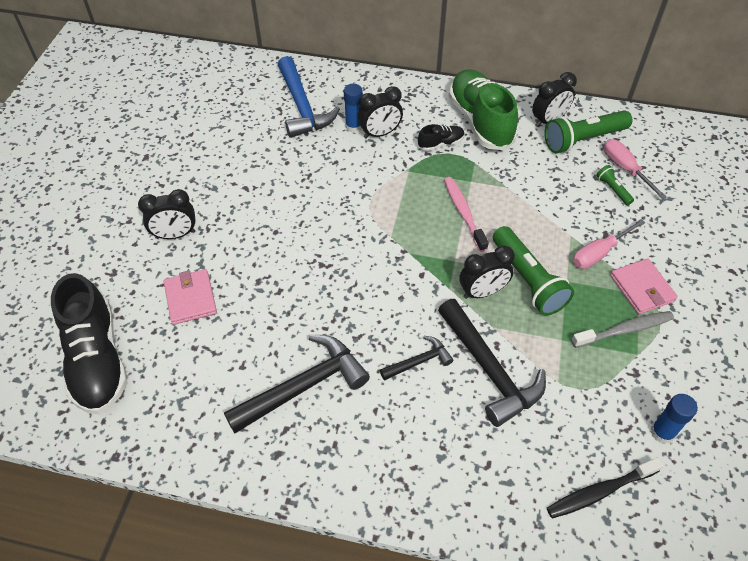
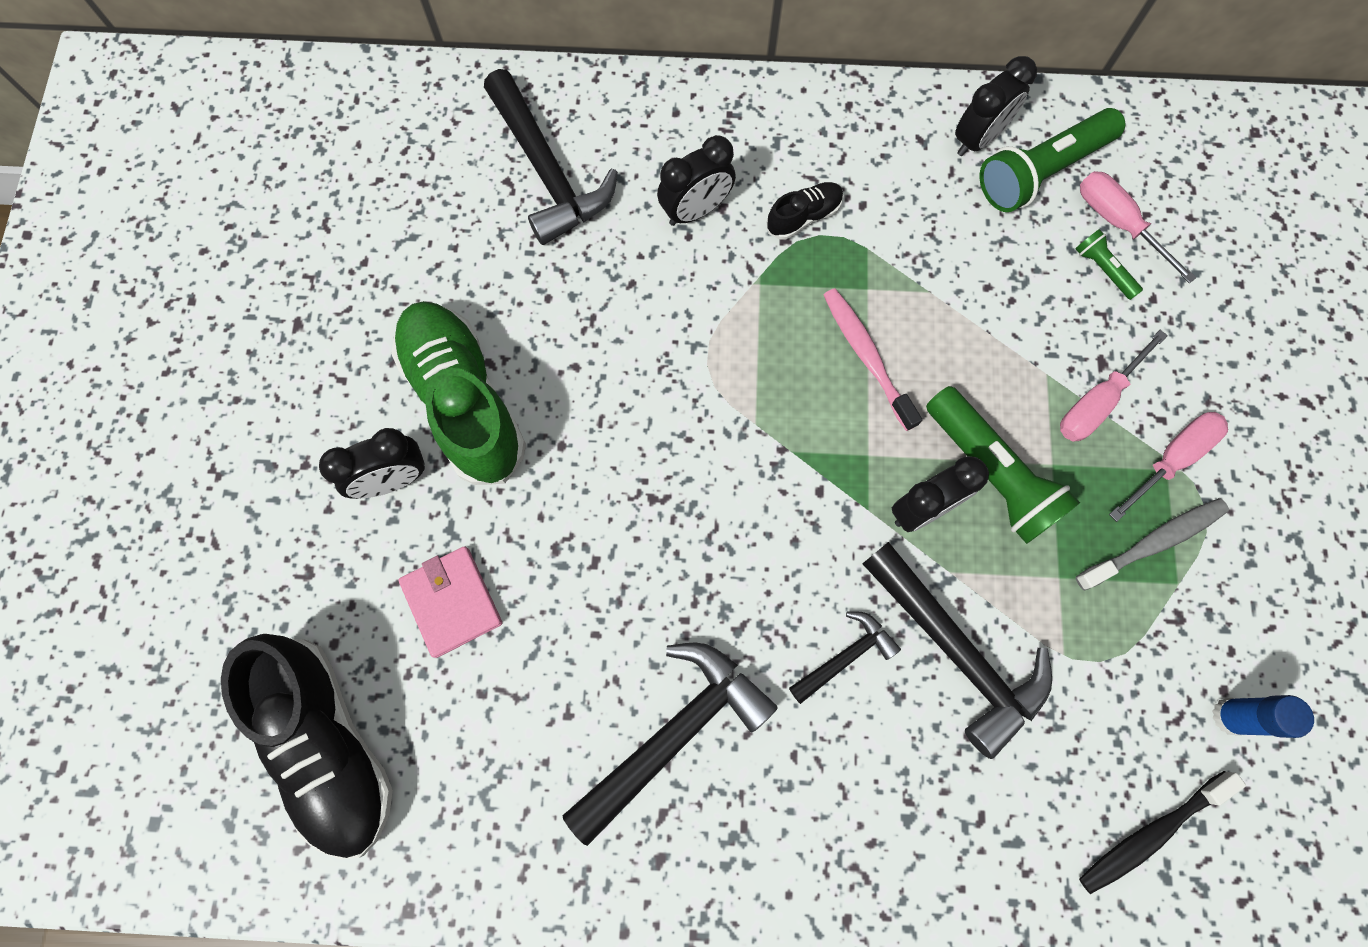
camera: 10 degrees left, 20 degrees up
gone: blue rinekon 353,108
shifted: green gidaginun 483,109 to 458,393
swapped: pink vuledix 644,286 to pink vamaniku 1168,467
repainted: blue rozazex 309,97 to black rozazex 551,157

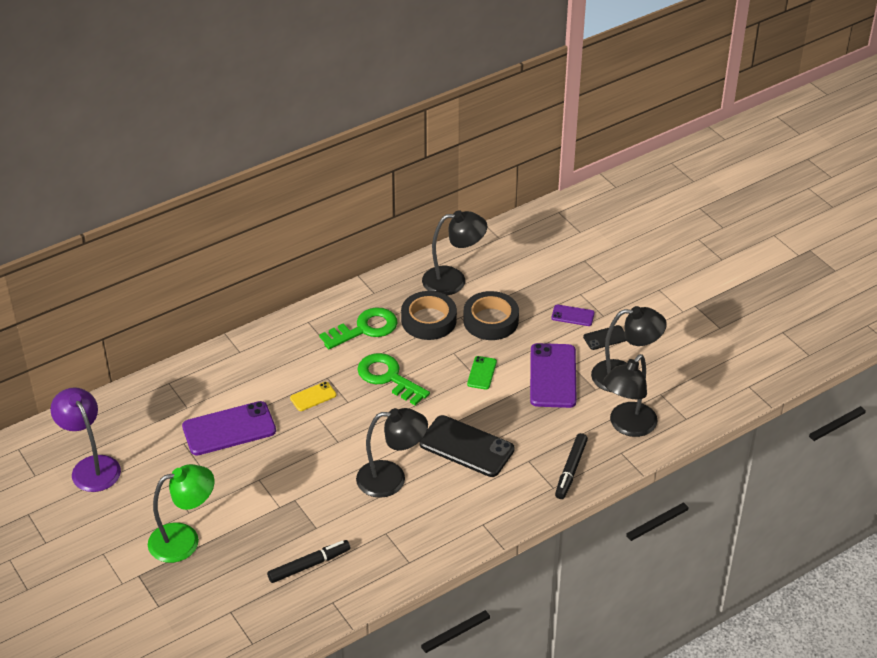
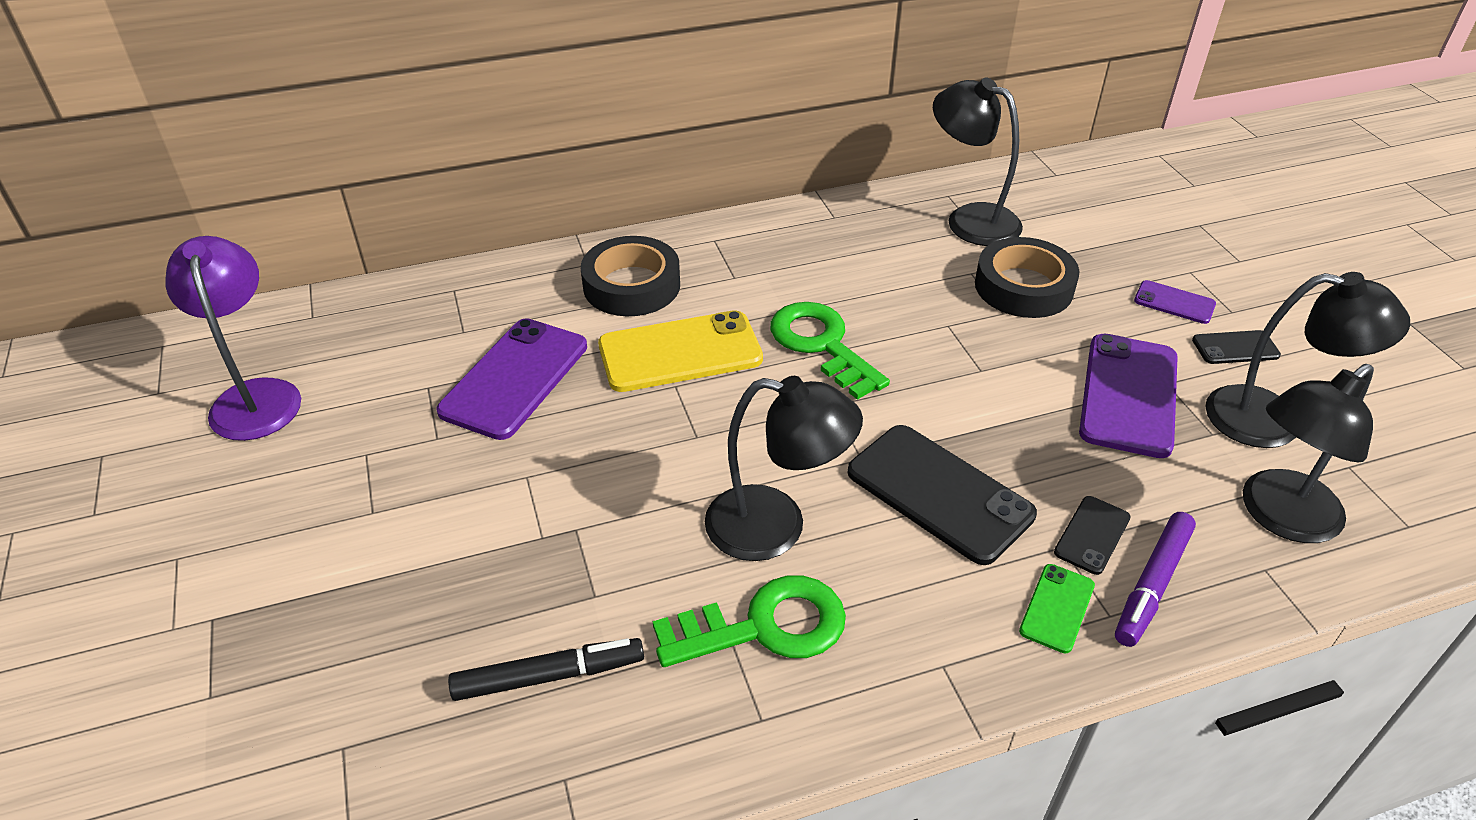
camera: 15 degrees right, 0 degrees up
gone: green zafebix 181,513
new: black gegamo 1092,535
shifted: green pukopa 358,328 to 749,621; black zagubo 429,315 to 630,276; green gegamo 482,373 to 1057,608
repainted: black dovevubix 571,466 to purple dovevubix 1155,579
rotated: purple gegamo 229,428 = 511,379 60 degrees counterclockwise; black zafebix 454,252 = 978,162 150 degrees counterclockwise
scaled: yellow gegamo 313,396 = 680,351 x2.00

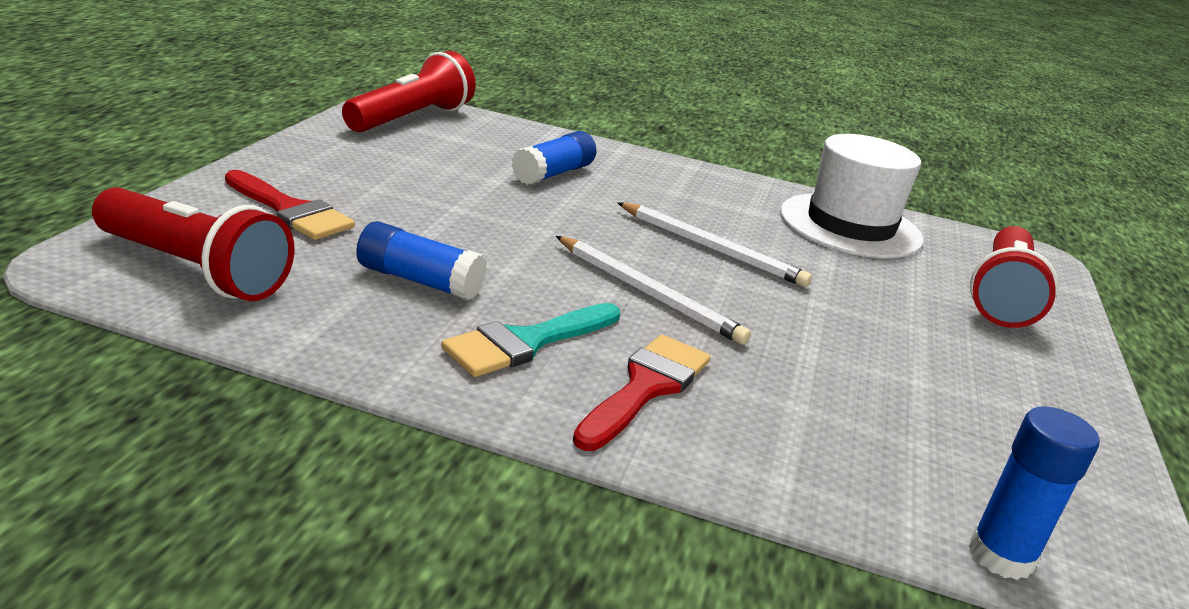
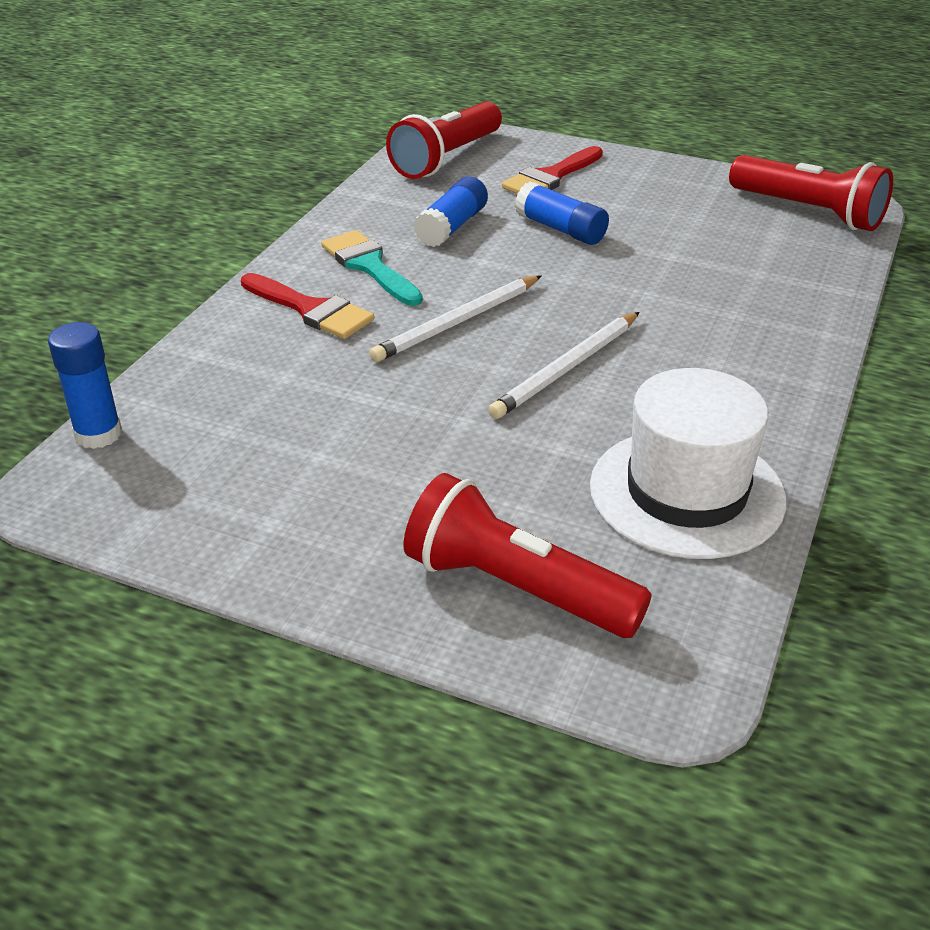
camera: 100 degrees right, 10 degrees up
shifted: blue rinekon 553,158 to 562,213

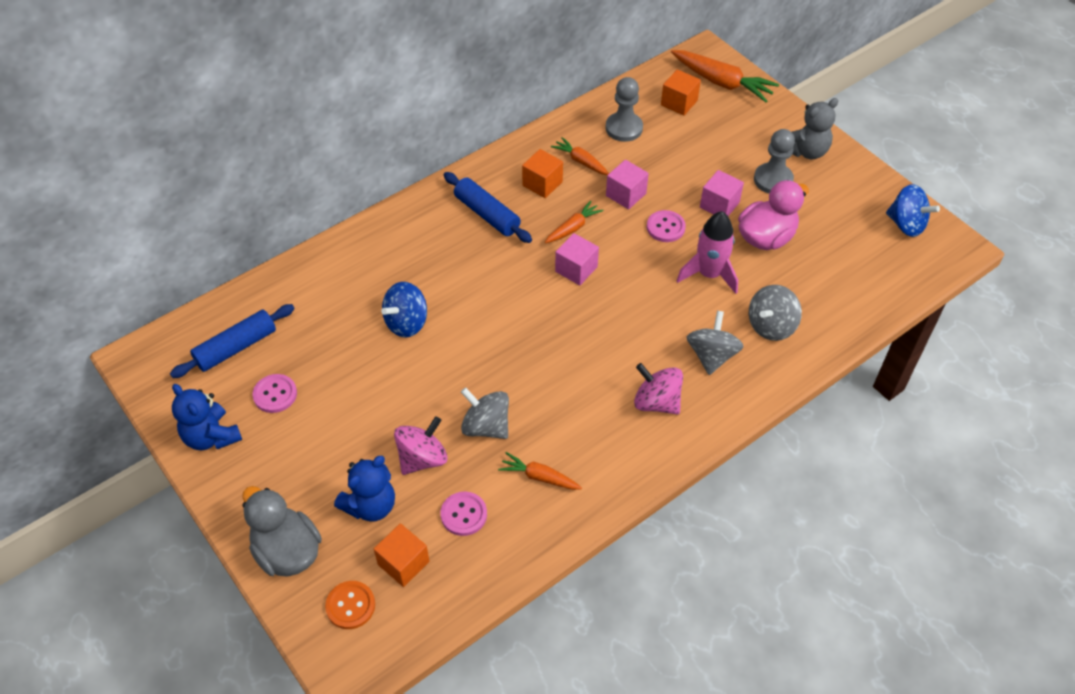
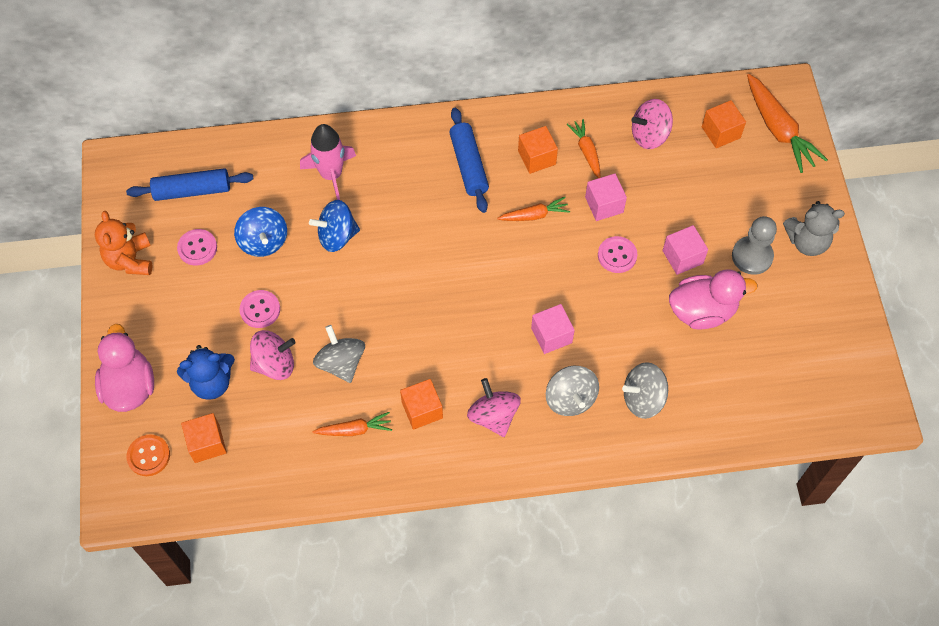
camera: 30 degrees right, 10 degrees up
new: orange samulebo 421,404
shifted: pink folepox 463,513 to 259,309; pink samulebo 577,259 to 553,329; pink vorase 707,252 to 328,162; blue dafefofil 913,210 to 260,232
swapped: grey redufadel 624,109 to pink dafefofil 652,124
repainted: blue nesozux 207,417 to orange nesozux 123,243; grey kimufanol 282,531 to pink kimufanol 124,368
rotated: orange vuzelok 540,471 = 352,424 120 degrees clockwise; grey dafefofil 715,343 = 572,391 120 degrees clockwise

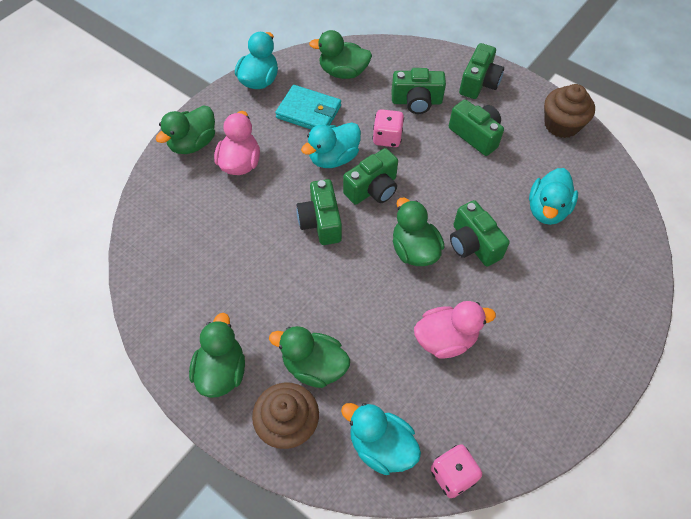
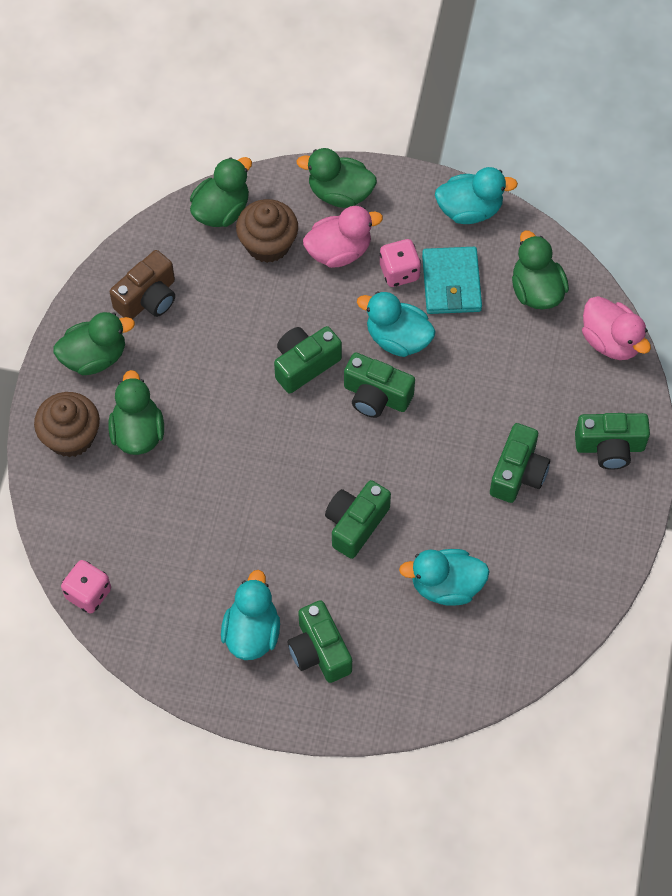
camera: 65 degrees right, 5 degrees up
new: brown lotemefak 142,284
shifted: turquoise kimufanol 381,439 to 250,615; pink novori 388,128 to 400,263; green lotemefak 418,91 to 320,641; green kimufanol 418,232 to 221,192; pink kimufanol 455,330 to 616,328; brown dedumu 569,111 to 267,231

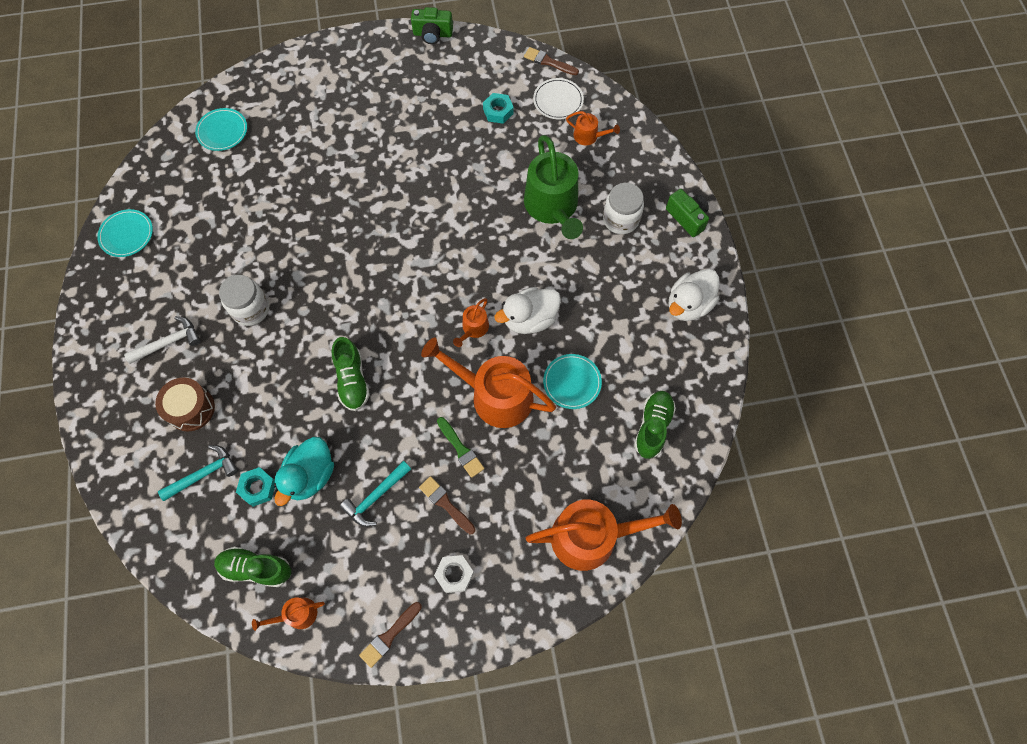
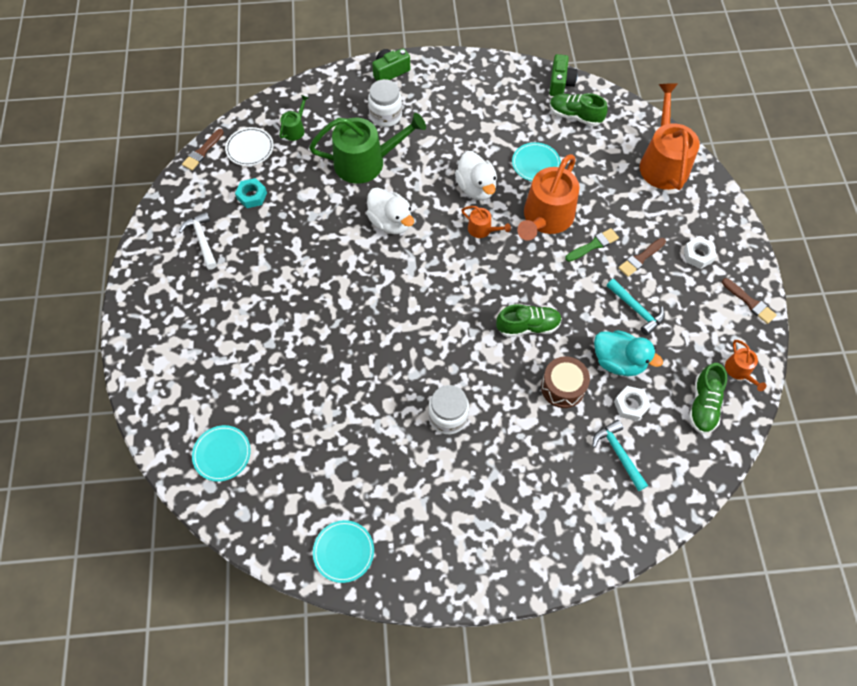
camera: 85 degrees left, 5 degrees down
shifted: white rozazex 162,340 to 198,241; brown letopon 185,404 to 565,382; green lotemefak 432,25 to 563,75; white kimufanol 694,295 to 390,210
repainted: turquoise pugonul 255,487 to white pugonul 632,403; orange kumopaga 593,128 to green kumopaga 294,118

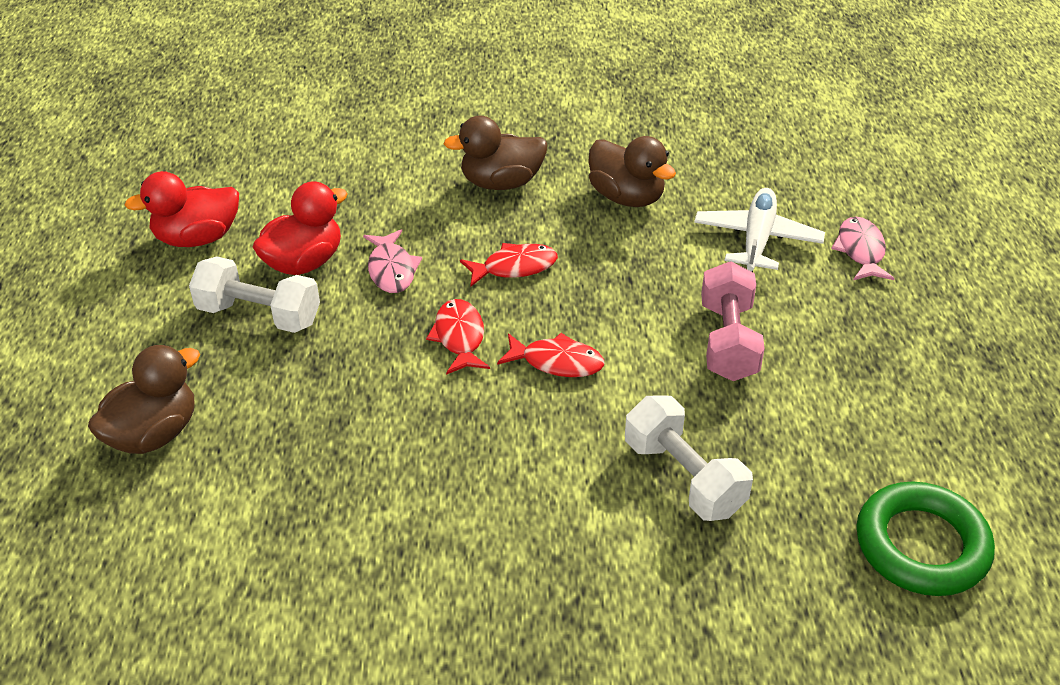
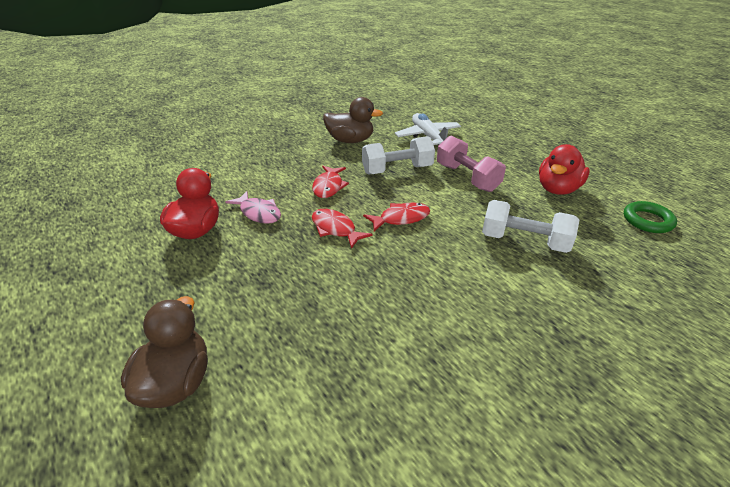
camera: 35 degrees left, 5 degrees down
gone: brown kimufanol 495,153; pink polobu 862,248
shifted: red kimufanol 182,209 to 564,169; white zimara 254,294 to 398,155
rotated: red polobu 509,264 = 330,182 150 degrees clockwise
scaled: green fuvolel 925,539 = 650,217 x0.64

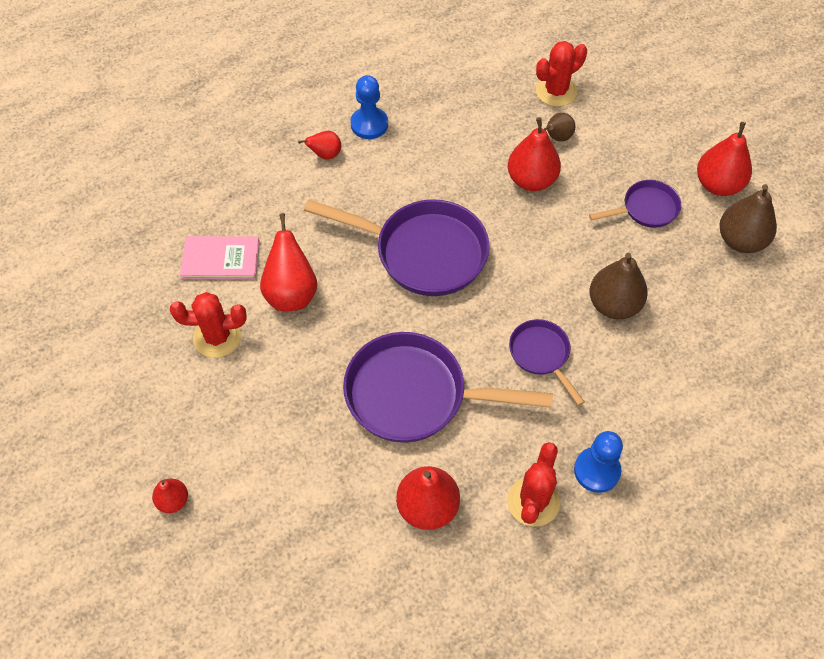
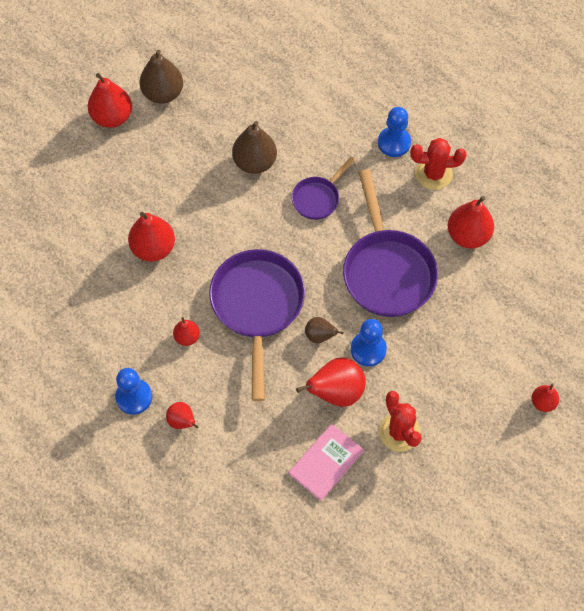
camera: 110 degrees left, 5 degrees up
gone: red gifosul 561,74; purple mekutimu 635,204
new: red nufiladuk 186,331; blue redufadel 369,342
shifted: brown nufiladuk 559,127 to 324,330
rotated: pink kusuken 219,257 = 326,462 60 degrees clockwise

